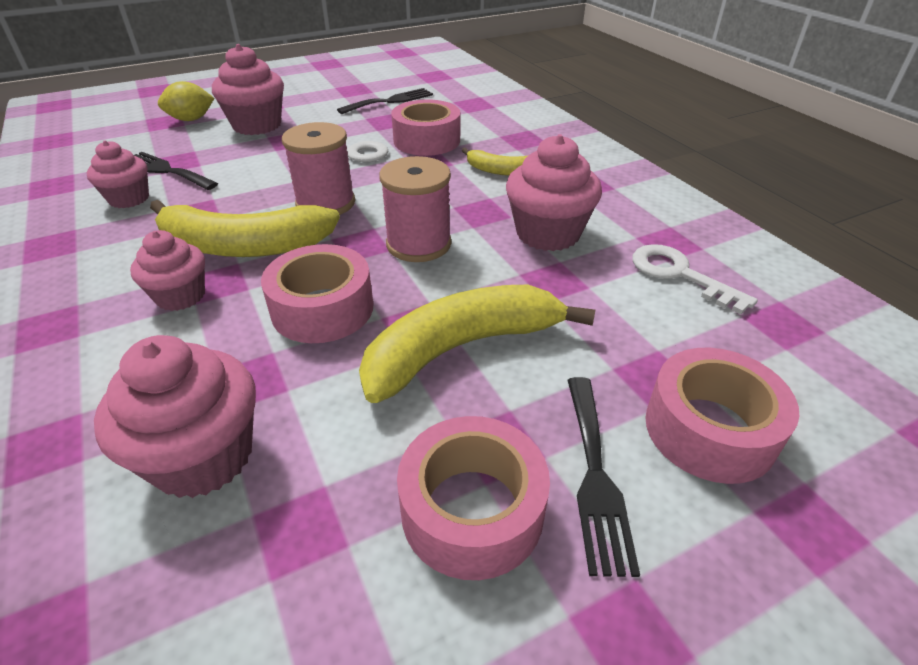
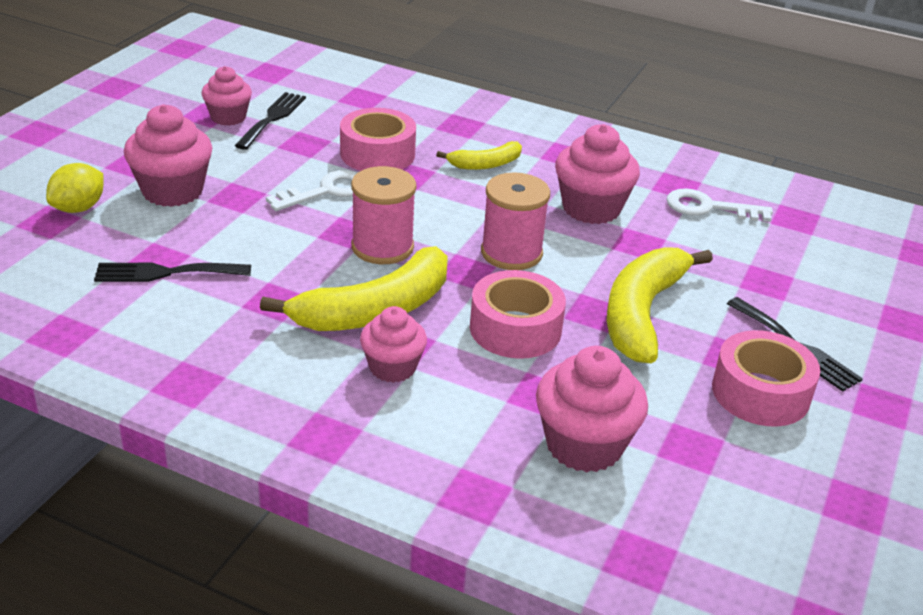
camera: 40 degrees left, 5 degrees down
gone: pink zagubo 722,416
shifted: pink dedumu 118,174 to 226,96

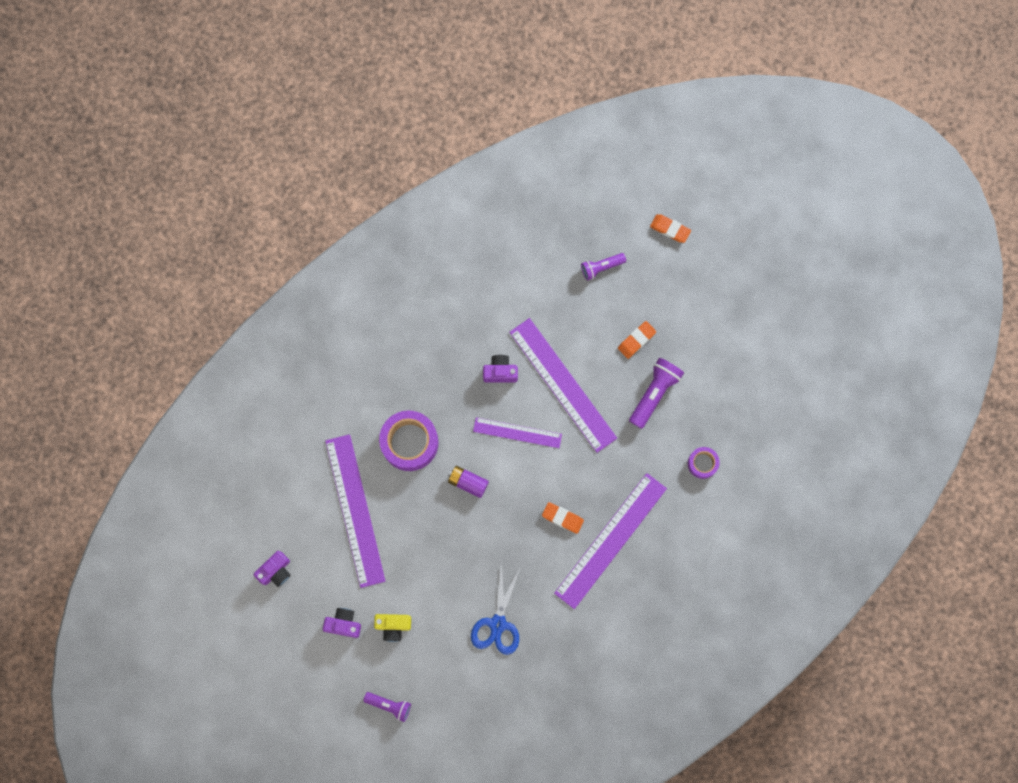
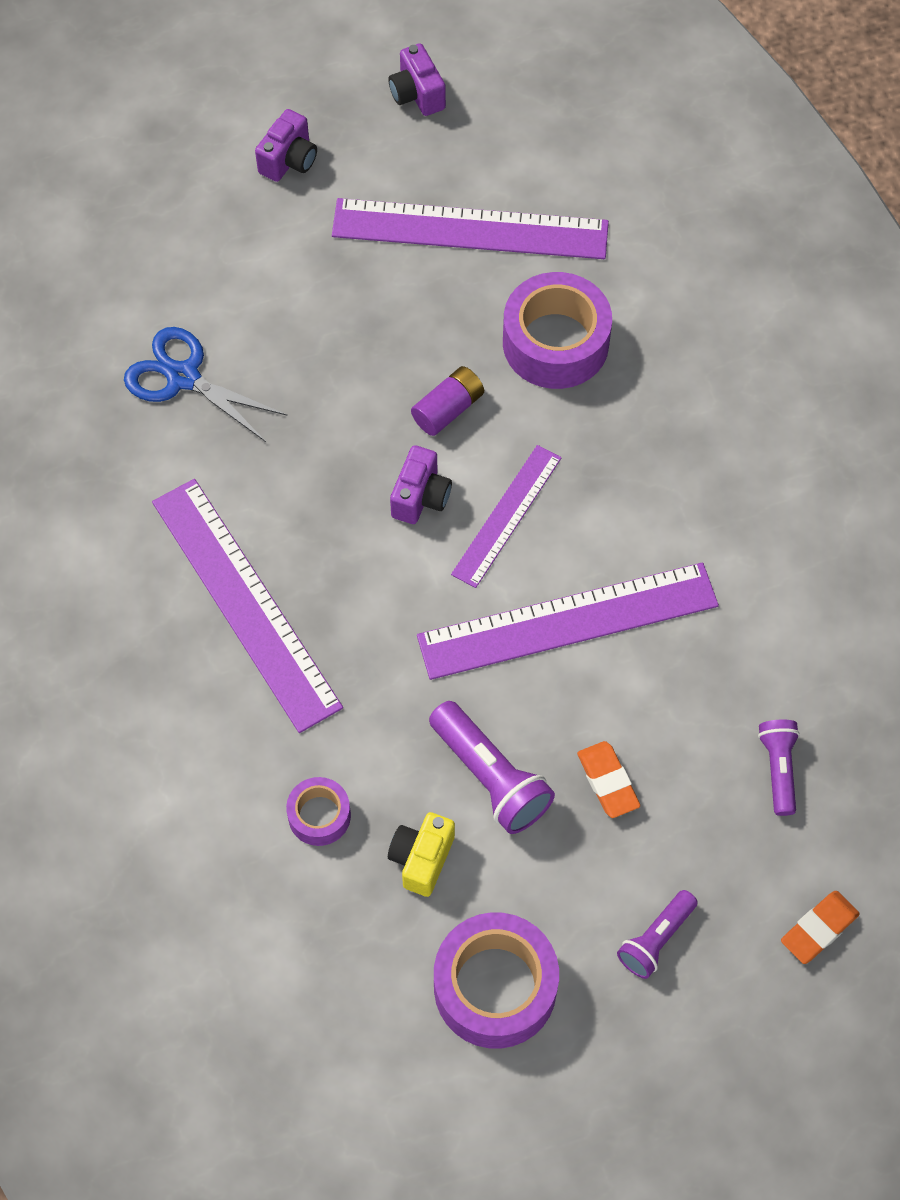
camera: 110 degrees right, 15 degrees down
gone: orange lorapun 563,518
new: purple zagubo 496,980
shifted: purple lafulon 387,707 to 657,934; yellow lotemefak 392,628 to 421,854; purple lotemefak 500,369 to 421,484

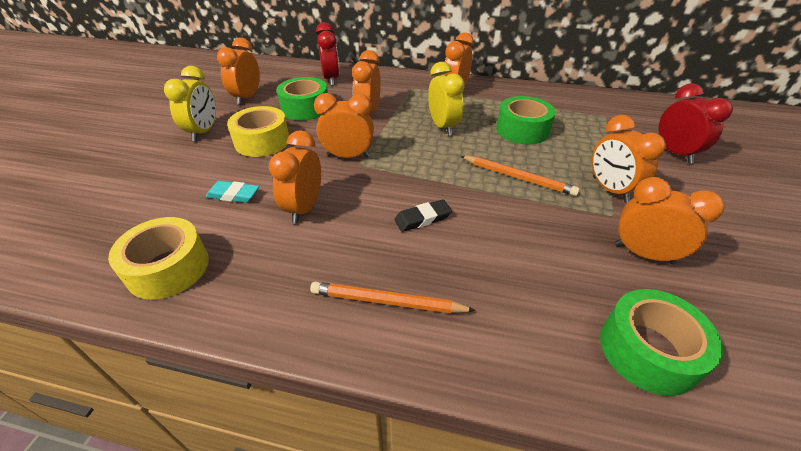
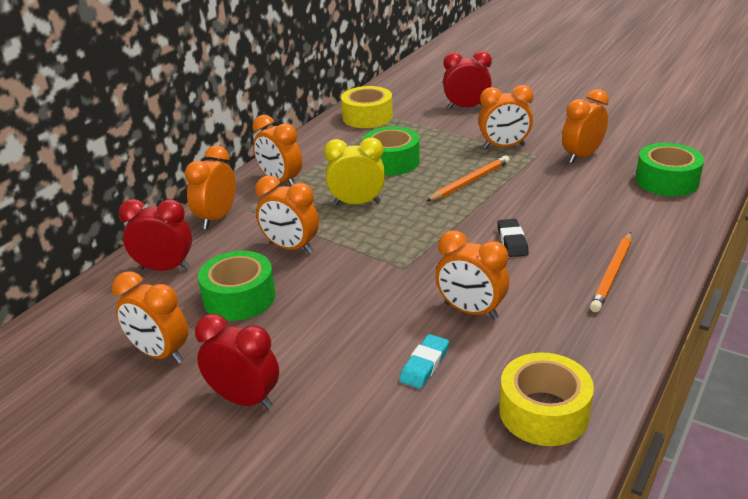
camera: 70 degrees left, 10 degrees down
shifted: yellow zagubo 258,131 to 367,107; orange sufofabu 344,125 to 210,187
repainted: yellow sufofabu 190,103 to red sufofabu 237,361

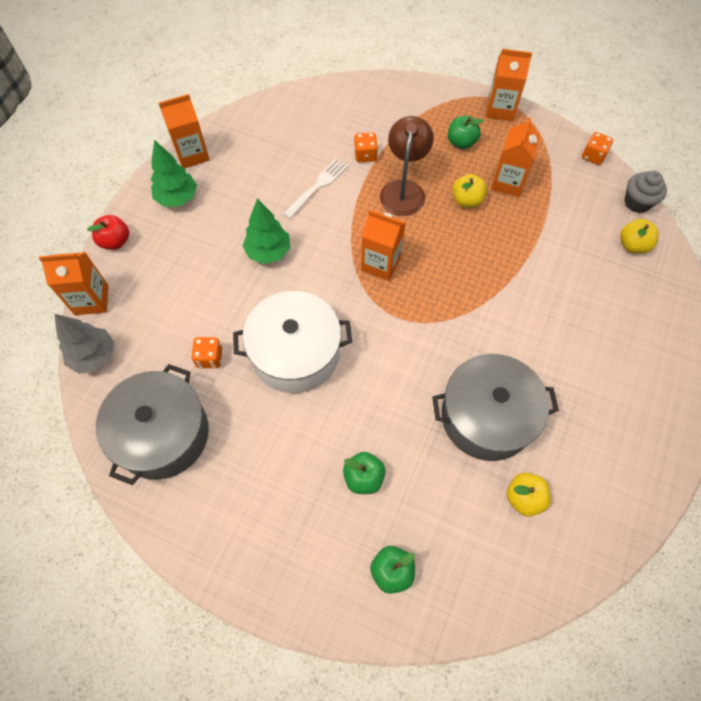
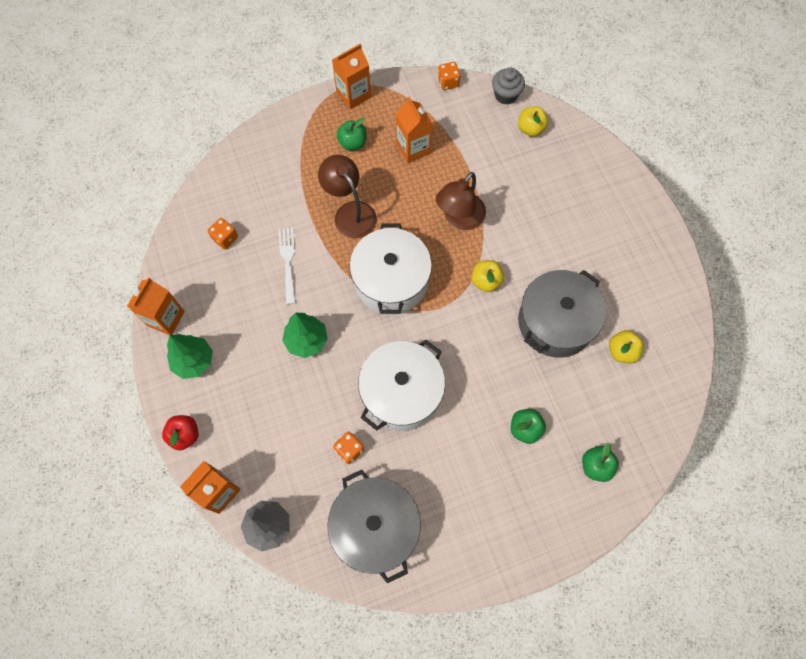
camera: 45 degrees left, 5 degrees up
new: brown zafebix 461,201
shifted: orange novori 366,147 to 223,233; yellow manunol 469,191 to 488,276
swapped: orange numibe 383,245 to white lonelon 391,268

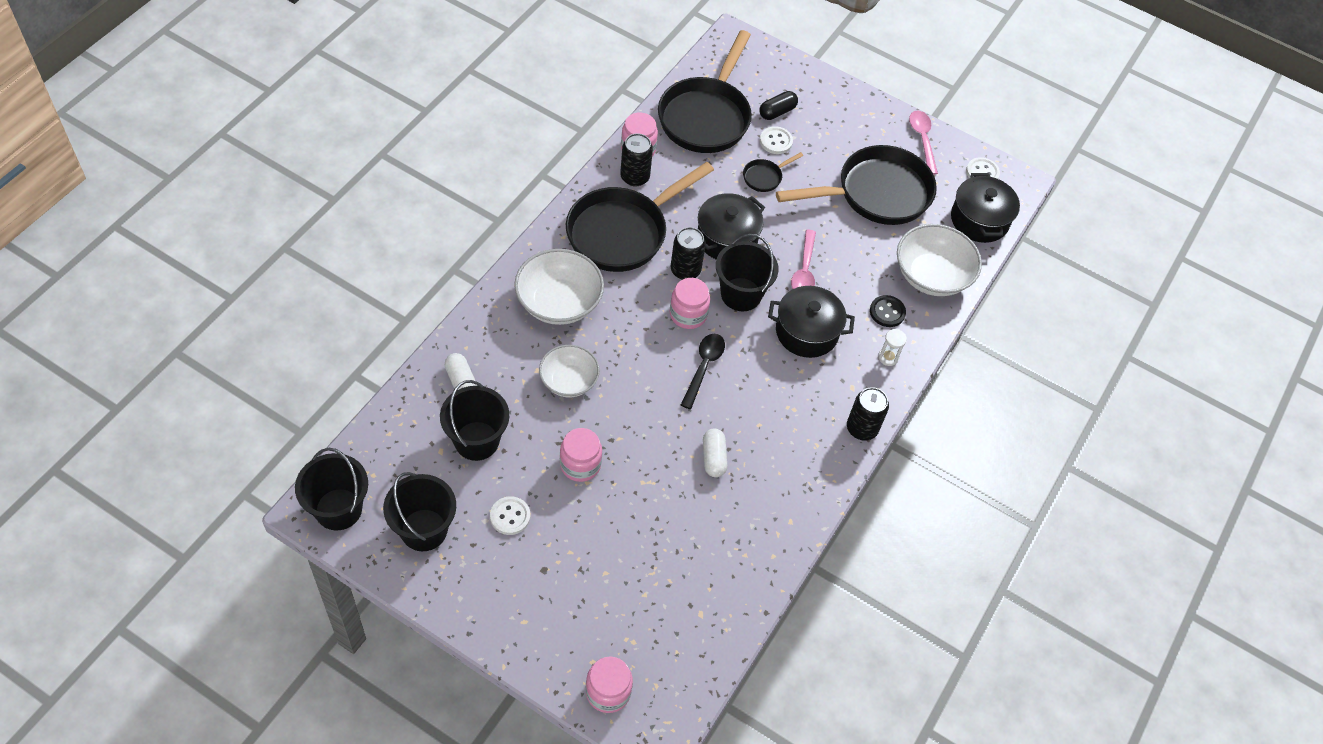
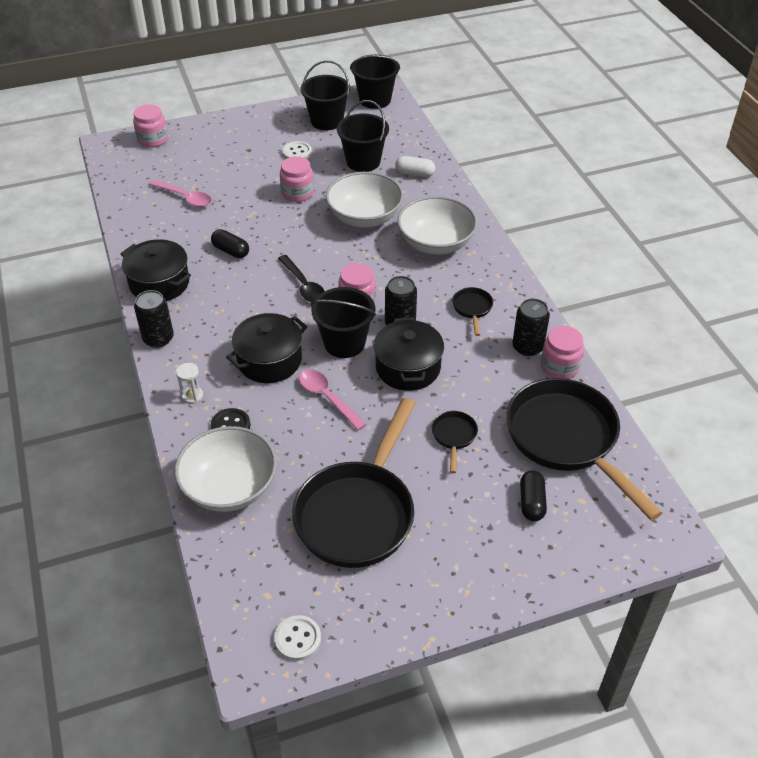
camera: 135 degrees right, 10 degrees down
gone: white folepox 776,140
shifted: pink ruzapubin 923,142 to 180,193; black lonelon 985,208 to 156,270
repainted: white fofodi 715,453 to black fofodi 230,243
scaled: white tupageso 569,371 = 364,200 x1.52; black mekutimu 640,217 = 472,311 x0.41

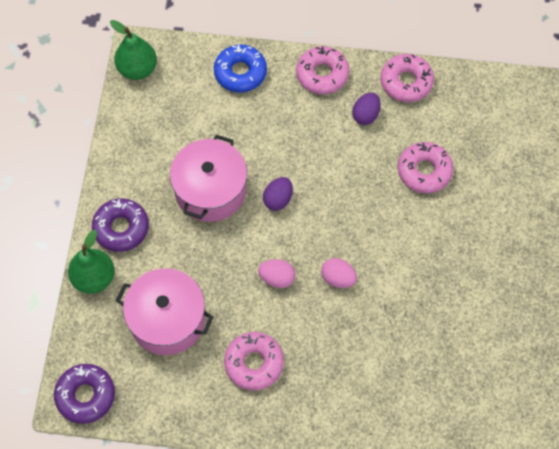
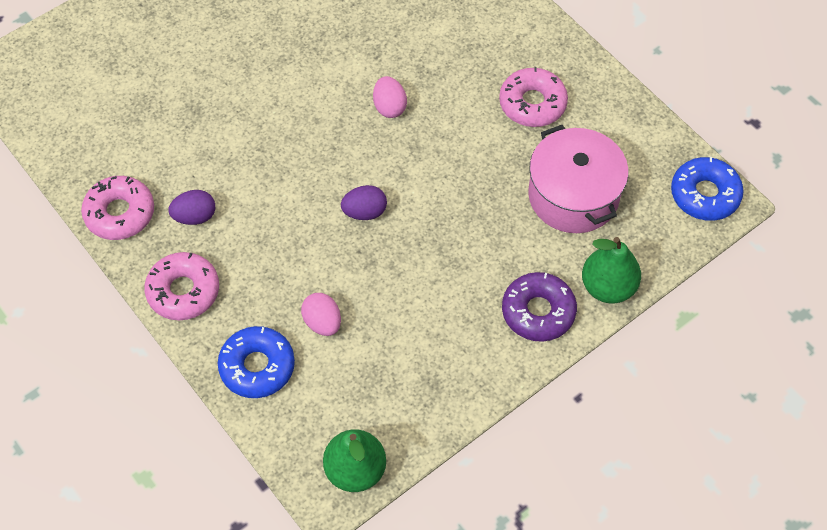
camera: 135 degrees left, 5 degrees down
gone: pink lonelon 208,178; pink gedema 426,167
shifted: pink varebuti 276,273 to 321,314
repainted: purple gedema 84,394 to blue gedema 707,189

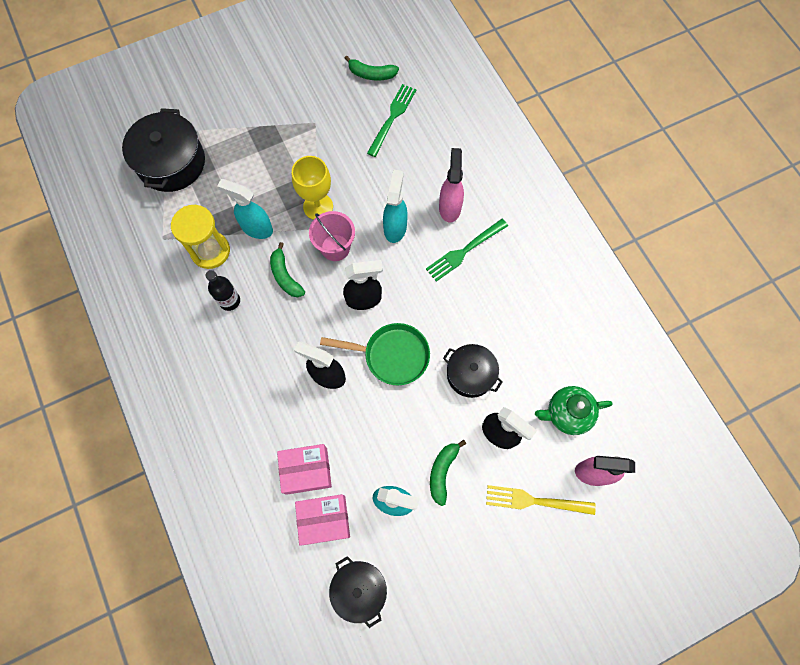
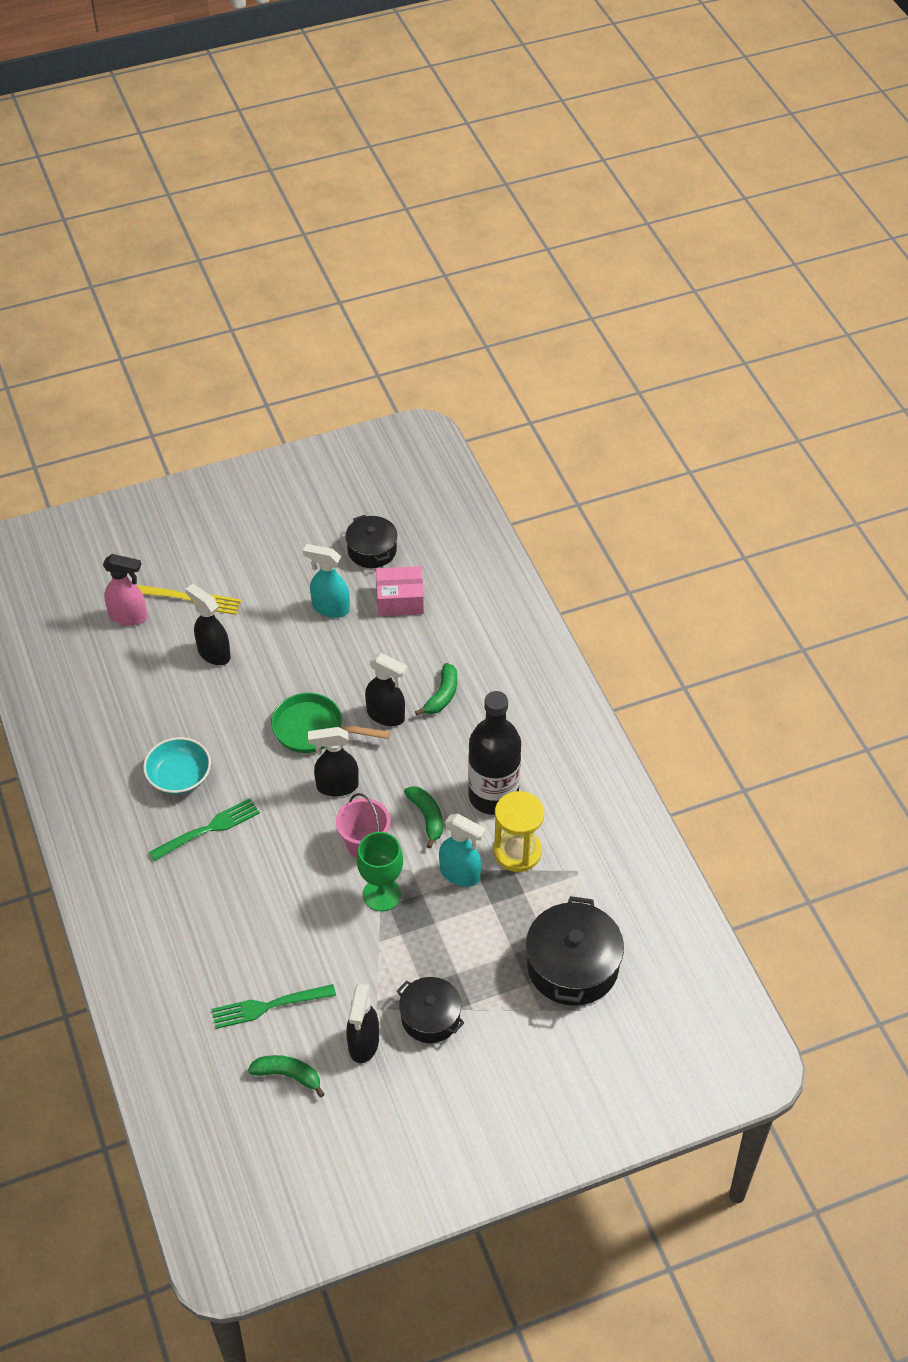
camera: 175 degrees left, 20 degrees down
gone: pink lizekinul 304,469; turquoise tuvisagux 395,206; pink tuvisagux 451,185; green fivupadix 574,410
new: turquoise tupageso 177,765; black tuvisagux 362,1023
shifted: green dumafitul 448,473 to 436,689; black lonelon 473,371 to 430,1010
repainted: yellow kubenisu 312,188 to green kubenisu 379,871
rotated: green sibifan 391,120 = 274,1006 45 degrees clockwise
scaled: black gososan 223,290 = 494,753 x2.00

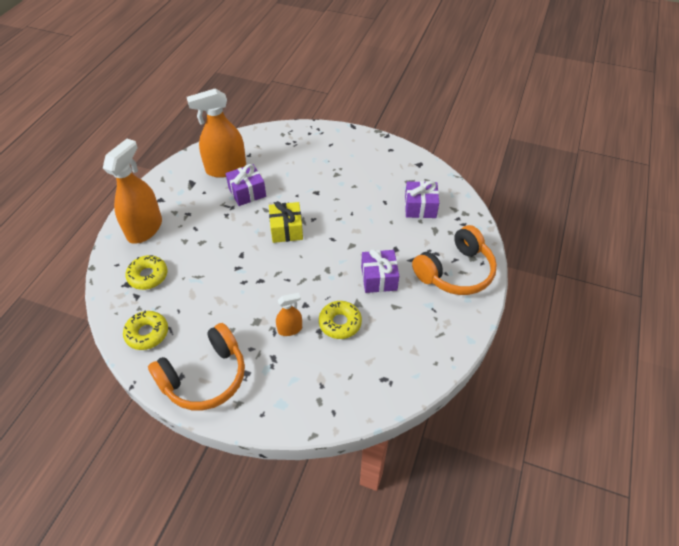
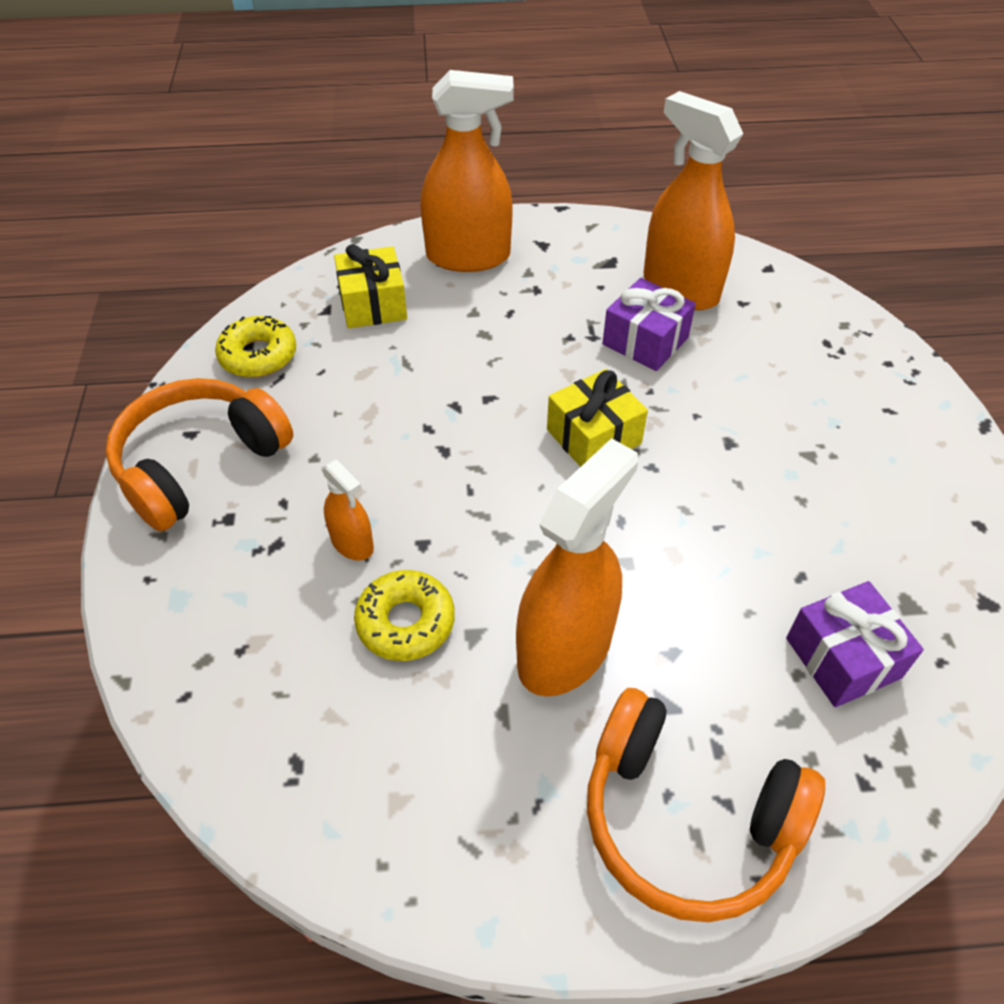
camera: 65 degrees right, 0 degrees up
swapped: yellow gedema 146,272 to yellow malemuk 370,286; purple malemuk 380,271 to orange tuvisagux 577,567
rotated: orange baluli 196,366 = 199,454 105 degrees clockwise

